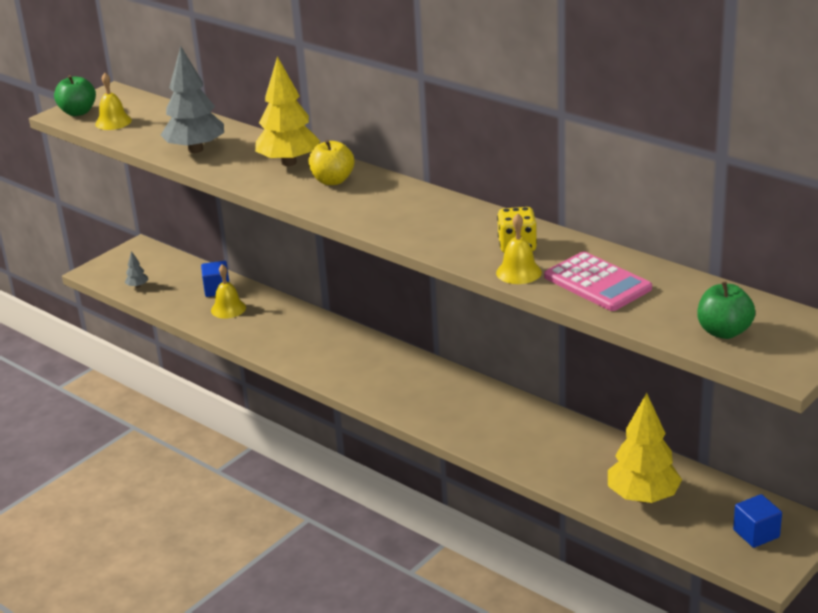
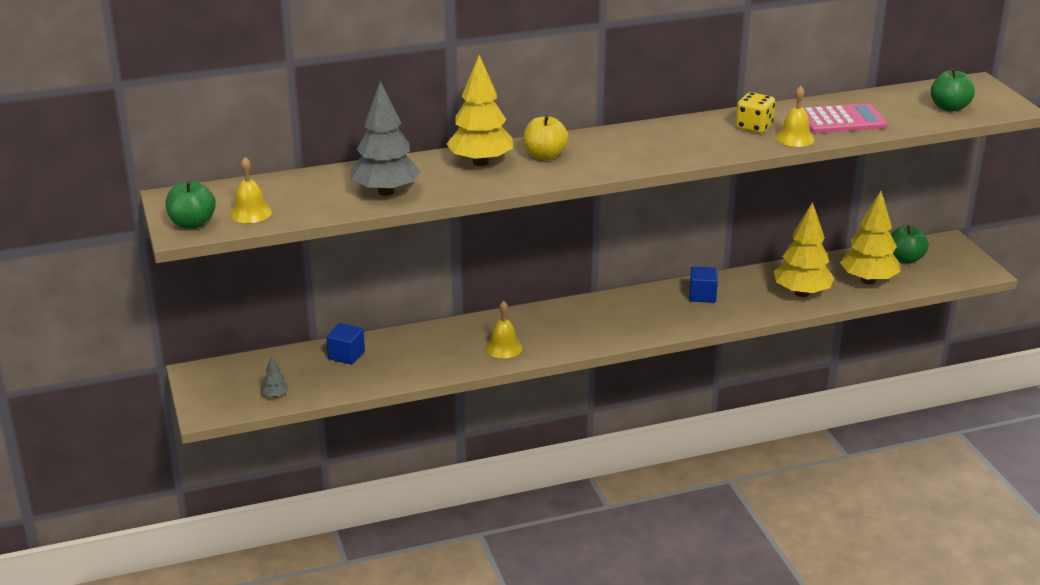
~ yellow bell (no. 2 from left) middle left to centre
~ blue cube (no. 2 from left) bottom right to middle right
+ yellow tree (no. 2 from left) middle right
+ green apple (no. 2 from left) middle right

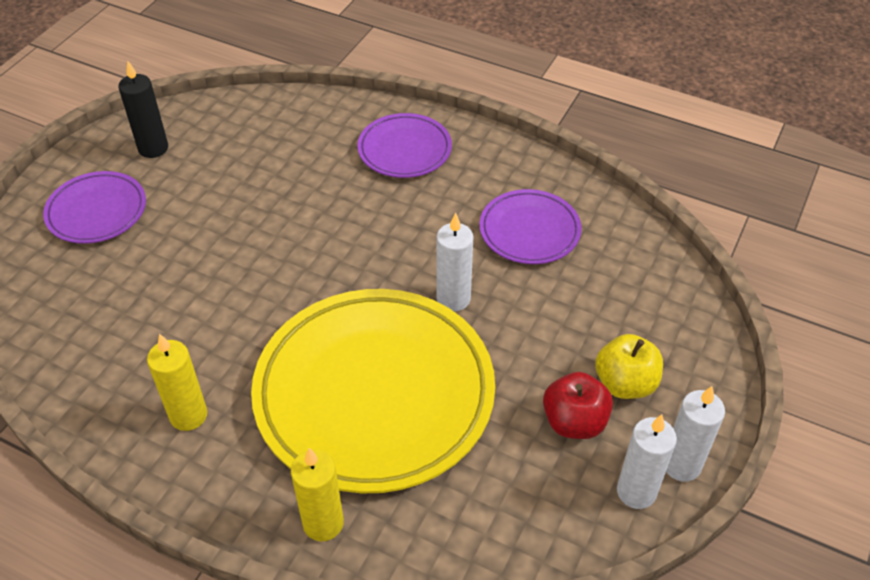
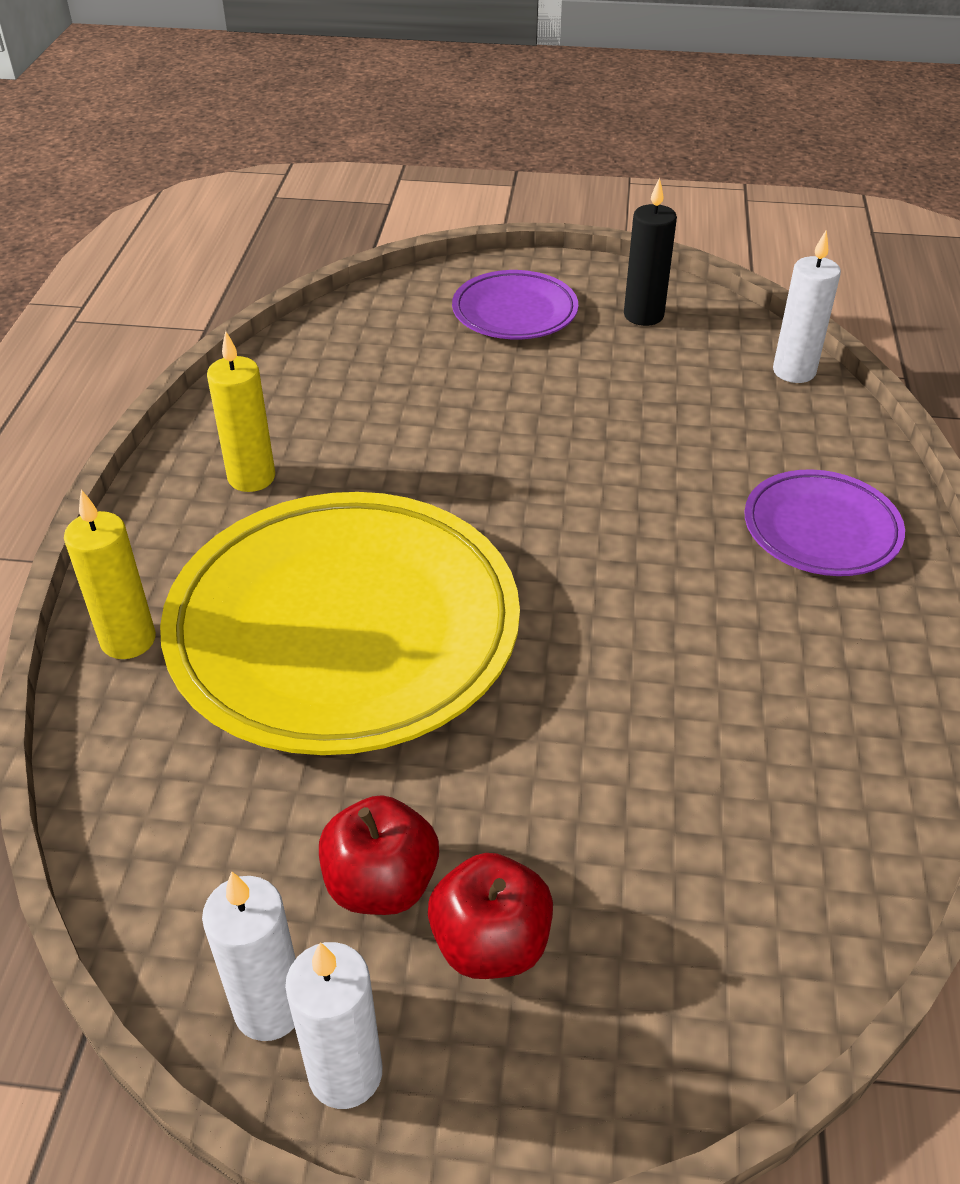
- purple plate (no. 3 from left) centre
~ white candle (no. 1 from left in the first image) centre to white candle (no. 3 from left) top right
~ yellow apple middle right to red apple (no. 2 from left) bottom centre

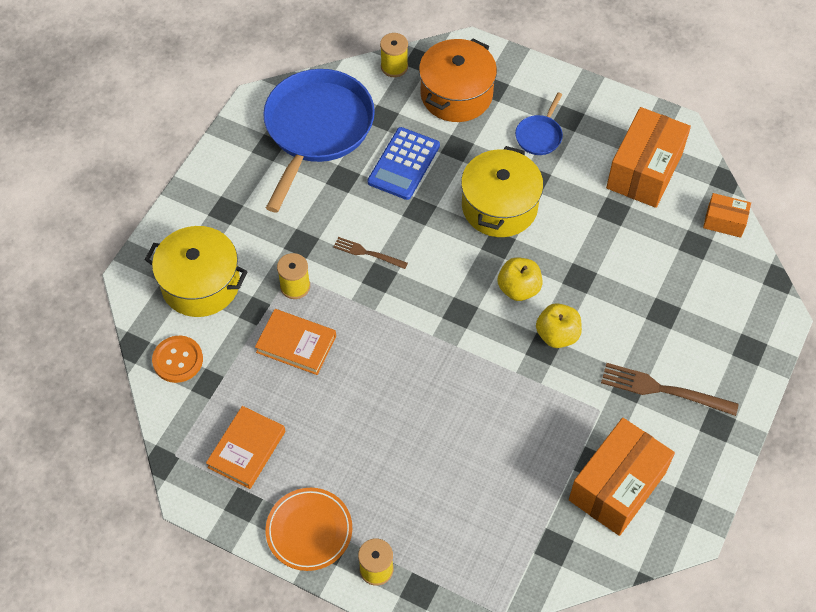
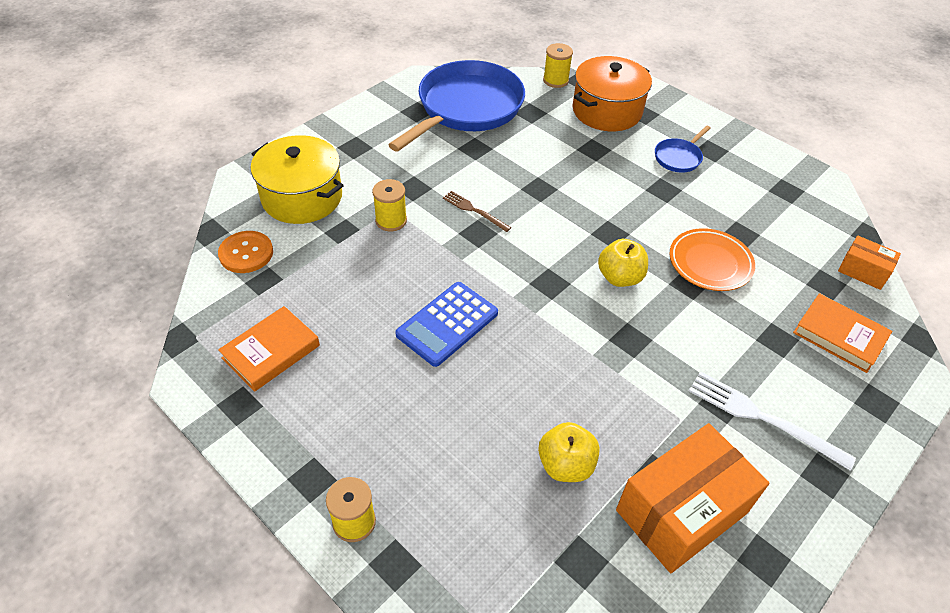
- orange box (no. 2 from left) top right
~ blue calculator top centre to centre
- yellow pot (no. 2 from left) top centre
~ yellow apple (no. 2 from left in the first image) middle right to yellow apple (no. 1 from left) bottom centre
~ orange book (no. 2 from left) centre to middle right
~ brown fork (no. 2 from left) middle right to white fork bottom right
~ orange plate bottom centre to middle right

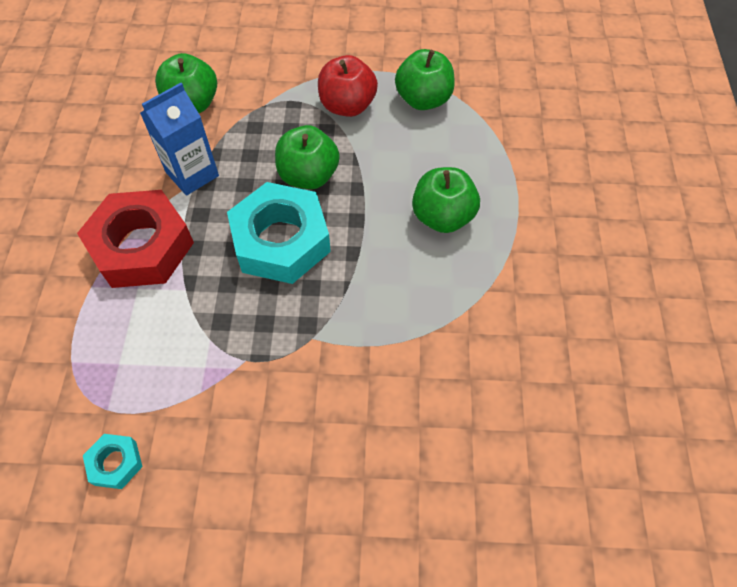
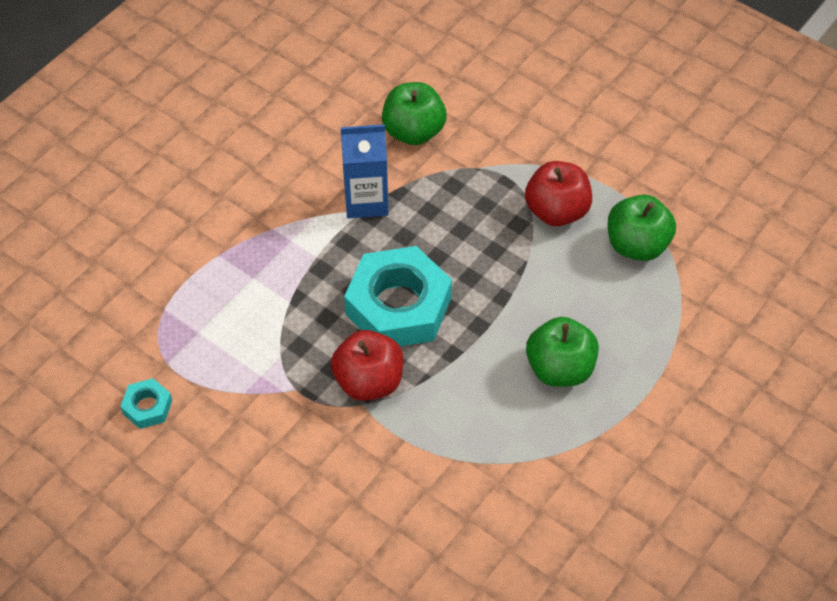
- green apple (no. 2 from left) top centre
- red nut middle left
+ red apple (no. 1 from left) centre

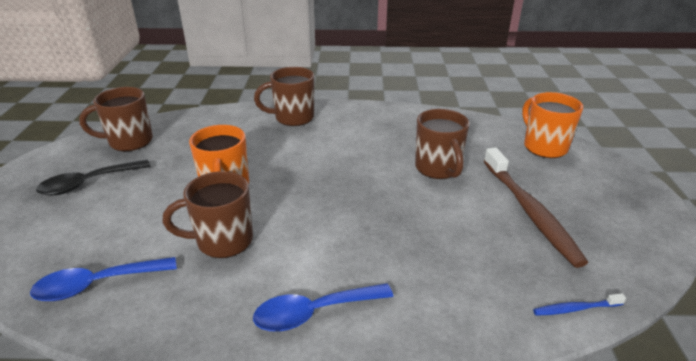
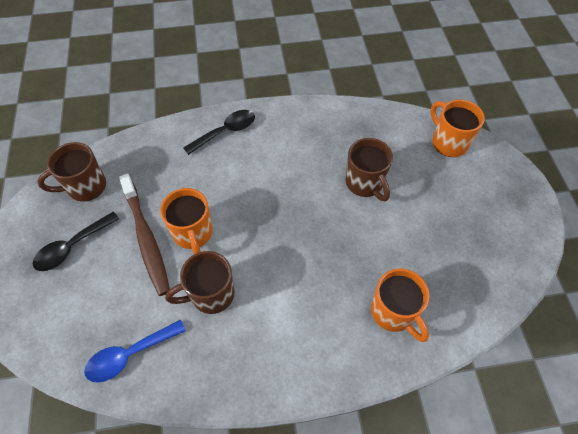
~ brown mug (no. 3 from left) top centre to black spoon (no. 2 from left) top centre
~ brown toothbrush middle right to middle left
- blue spoon (no. 2 from left) bottom centre
- blue toothbrush bottom right
+ orange mug (no. 2 from left) bottom right

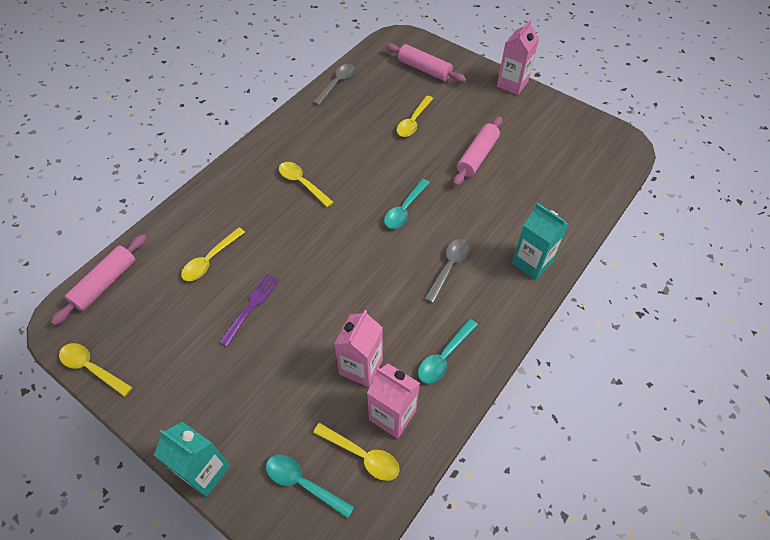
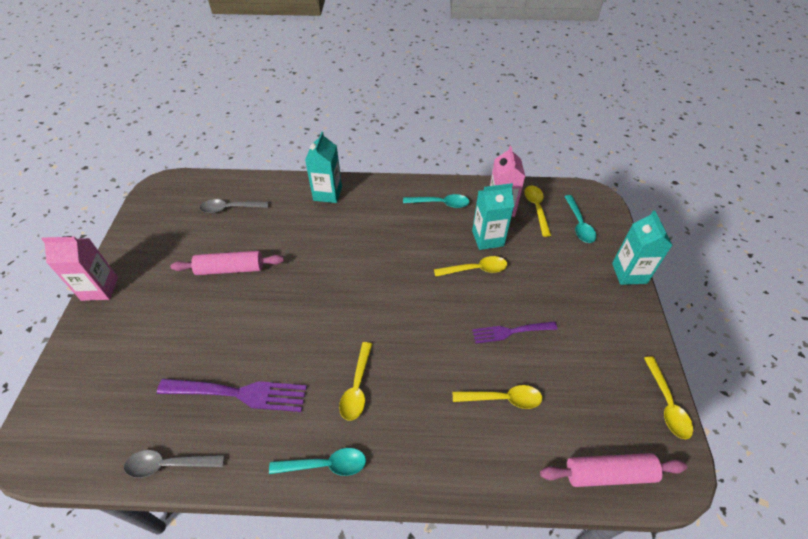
- pink rolling pin (no. 2 from left) top centre
~ yellow spoon (no. 5 from left in the first image) top centre to yellow spoon (no. 2 from left) centre
~ turquoise spoon (no. 2 from left in the first image) centre to turquoise spoon (no. 1 from left) bottom centre
~ grey spoon (no. 2 from left) centre to middle left
~ pink carton (no. 1 from left) centre to turquoise carton (no. 2 from left) centre
+ purple fork (no. 1 from left) bottom left

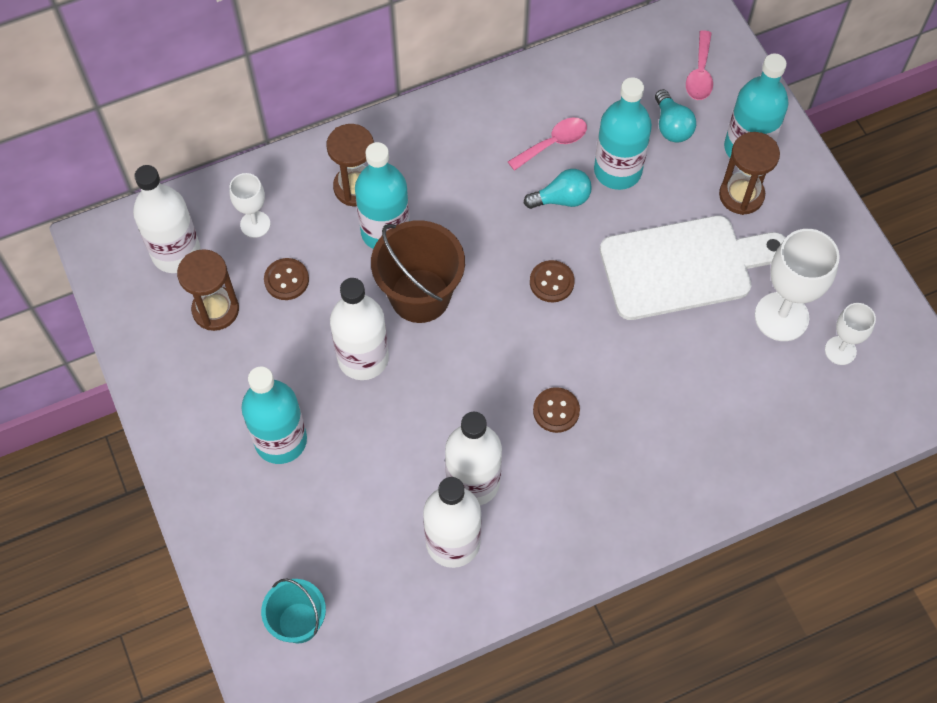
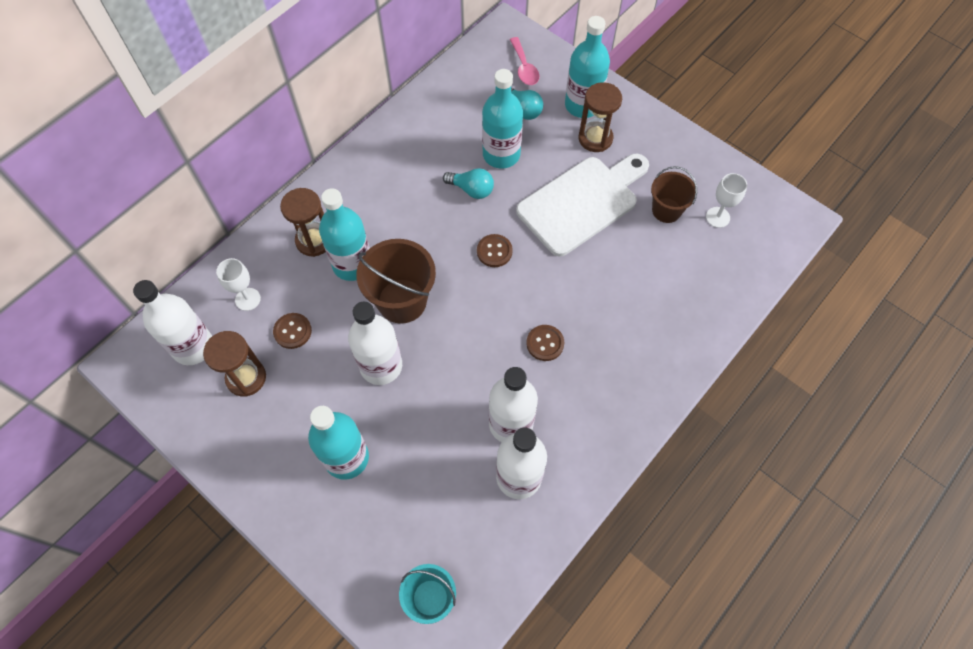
- pink spoon (no. 1 from left) top centre
~ turquoise light bulb (no. 1 from left) top centre = top centre 60 degrees clockwise
~ white goblet (no. 2 from left) middle right to brown bucket (no. 2 from left) top right

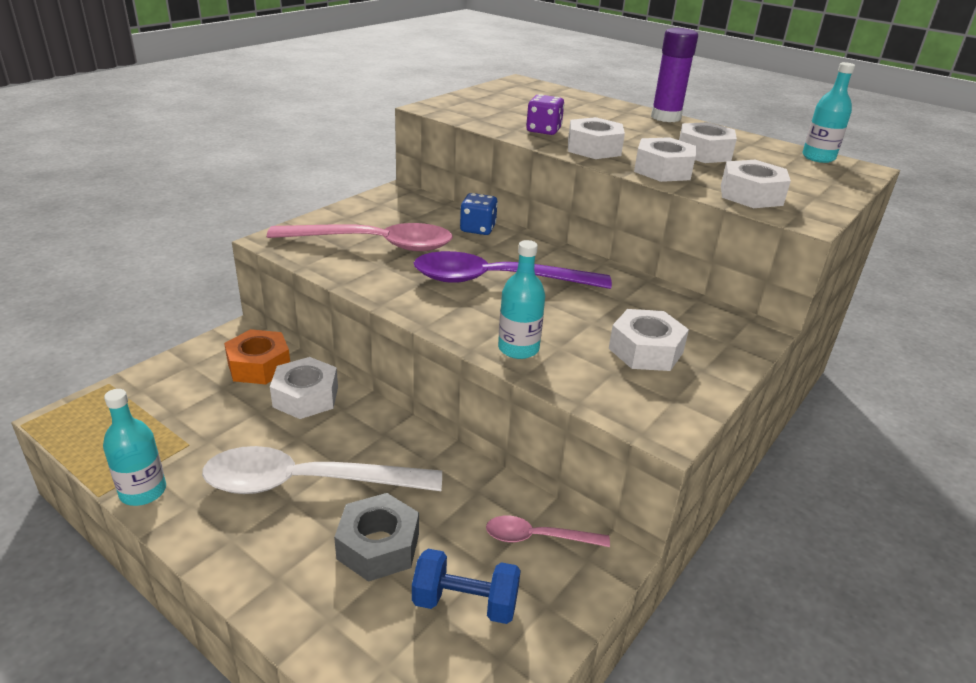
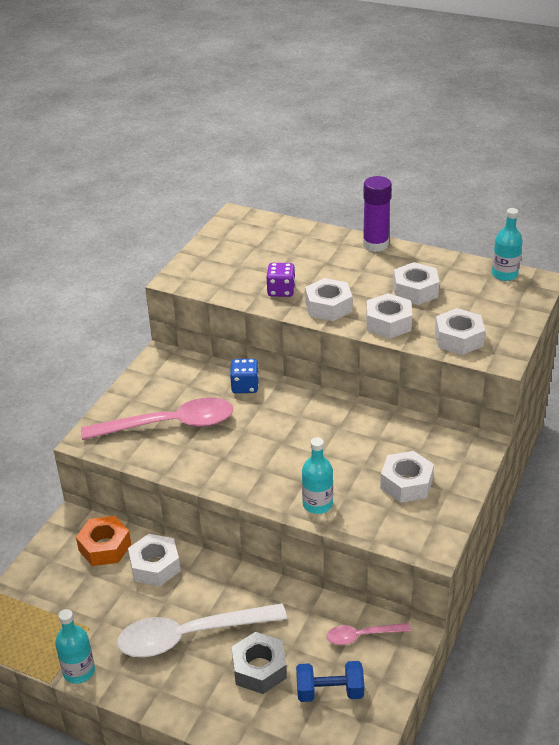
- purple spoon centre

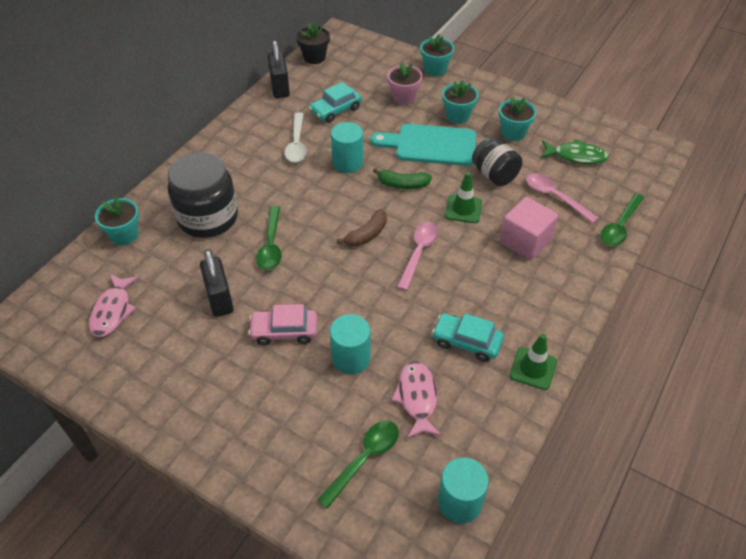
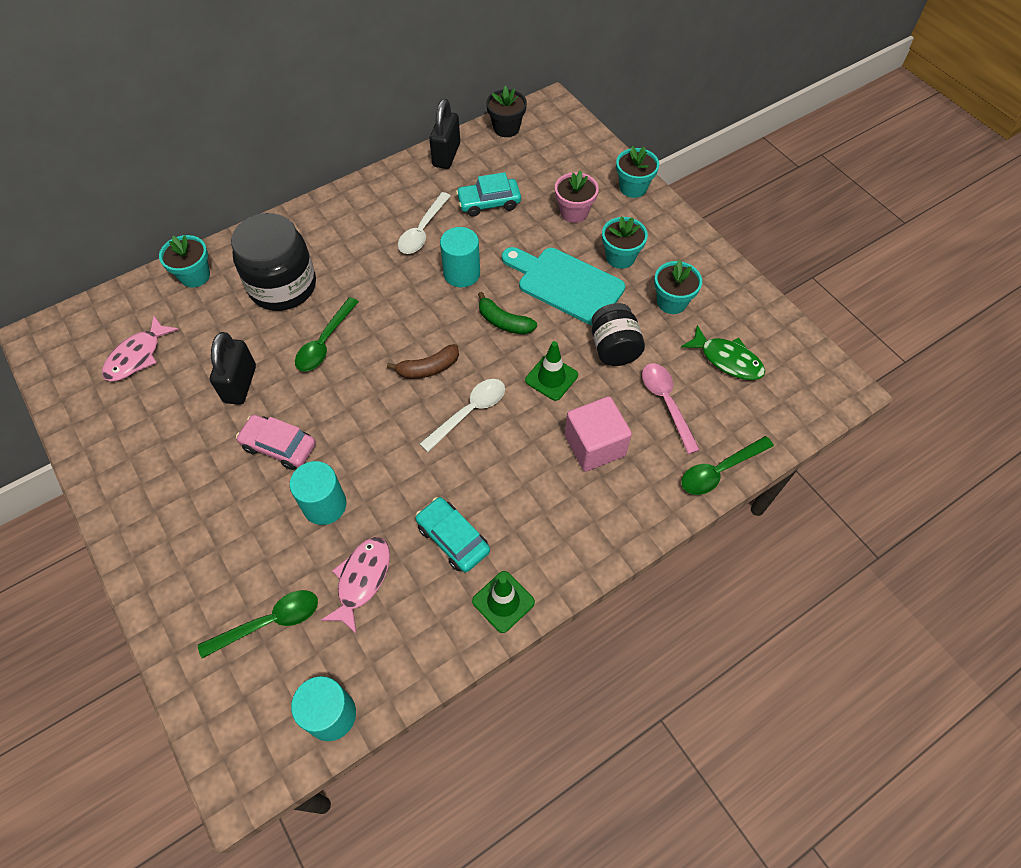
~ pink spoon (no. 1 from left) centre to white spoon (no. 2 from left) centre

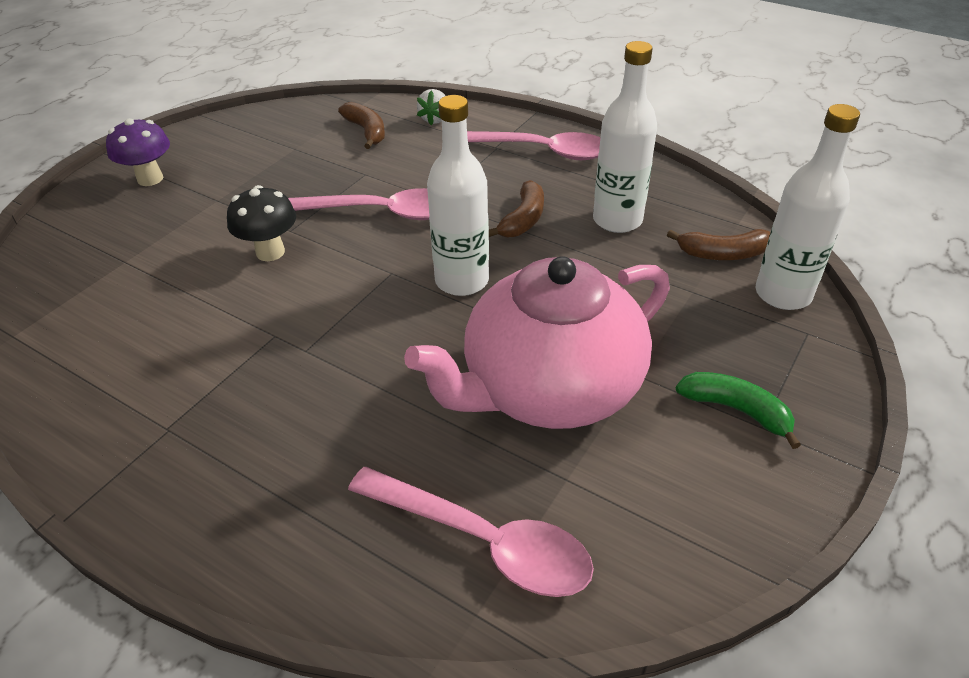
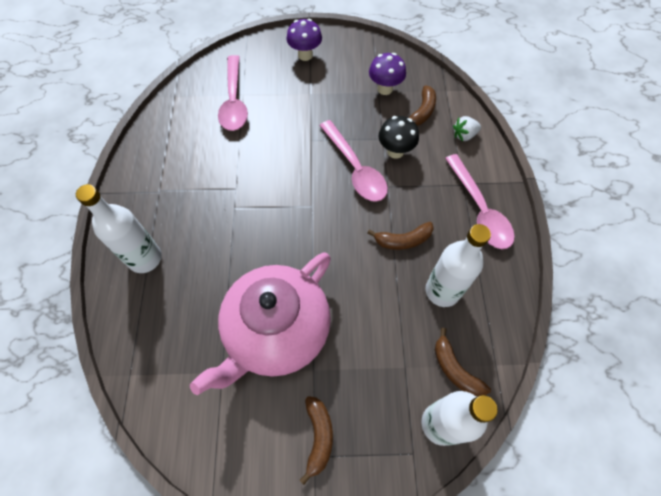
~ white bottle (no. 1 from left) top centre to middle left
~ black mushroom top left to top centre
~ pink teapot centre = centre 75 degrees counterclockwise
~ green banana middle right to brown banana (no. 1 from left) bottom centre
~ pink spoon (no. 2 from left in the first image) bottom centre to pink spoon (no. 1 from left) top centre
+ purple mushroom (no. 2 from left) top centre

